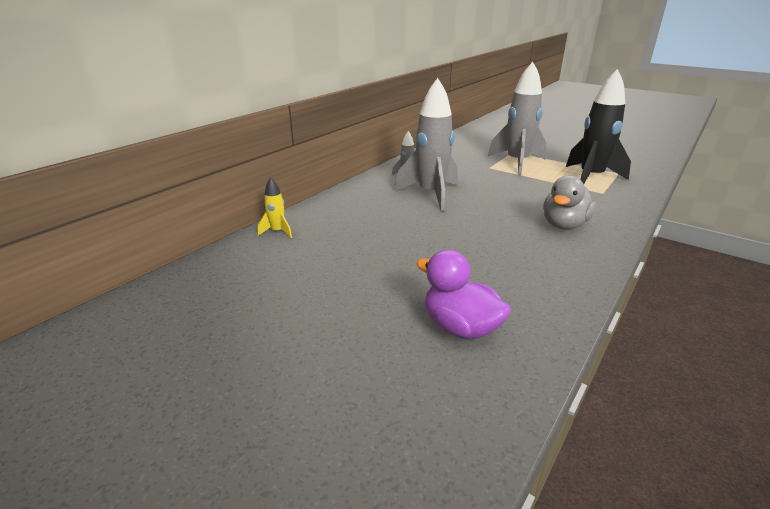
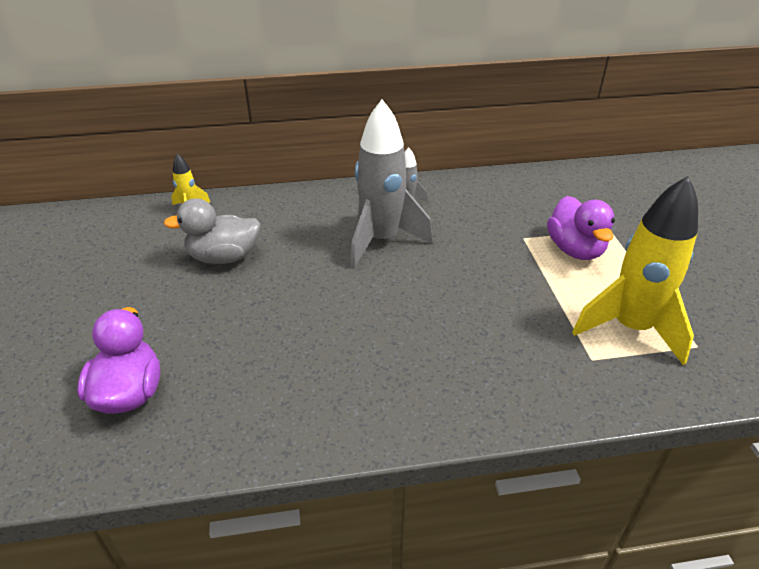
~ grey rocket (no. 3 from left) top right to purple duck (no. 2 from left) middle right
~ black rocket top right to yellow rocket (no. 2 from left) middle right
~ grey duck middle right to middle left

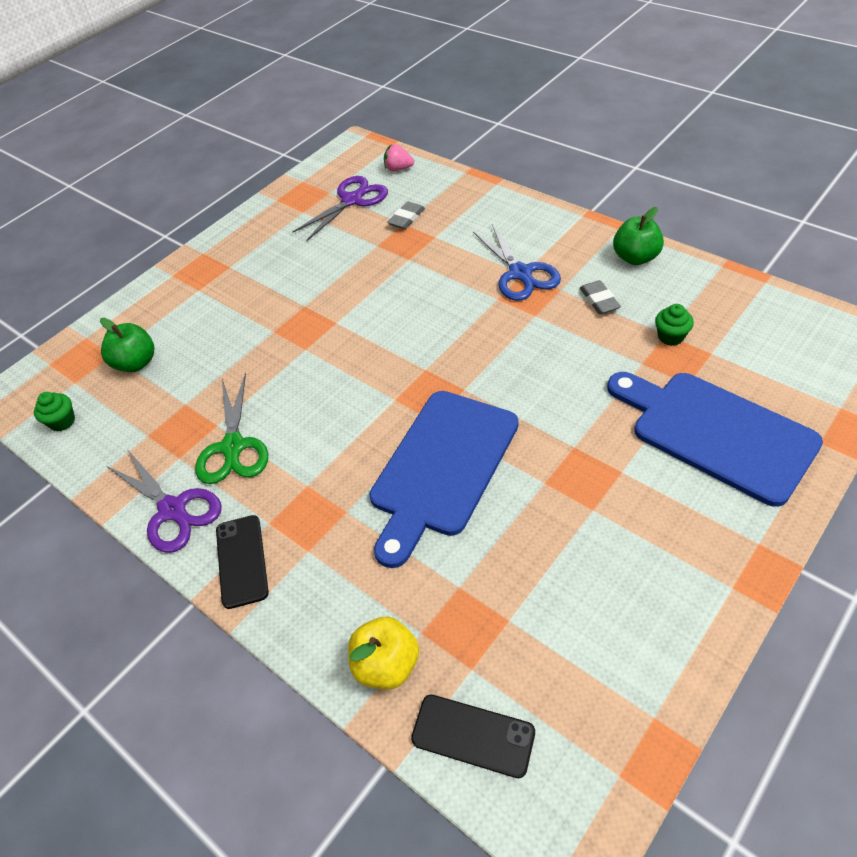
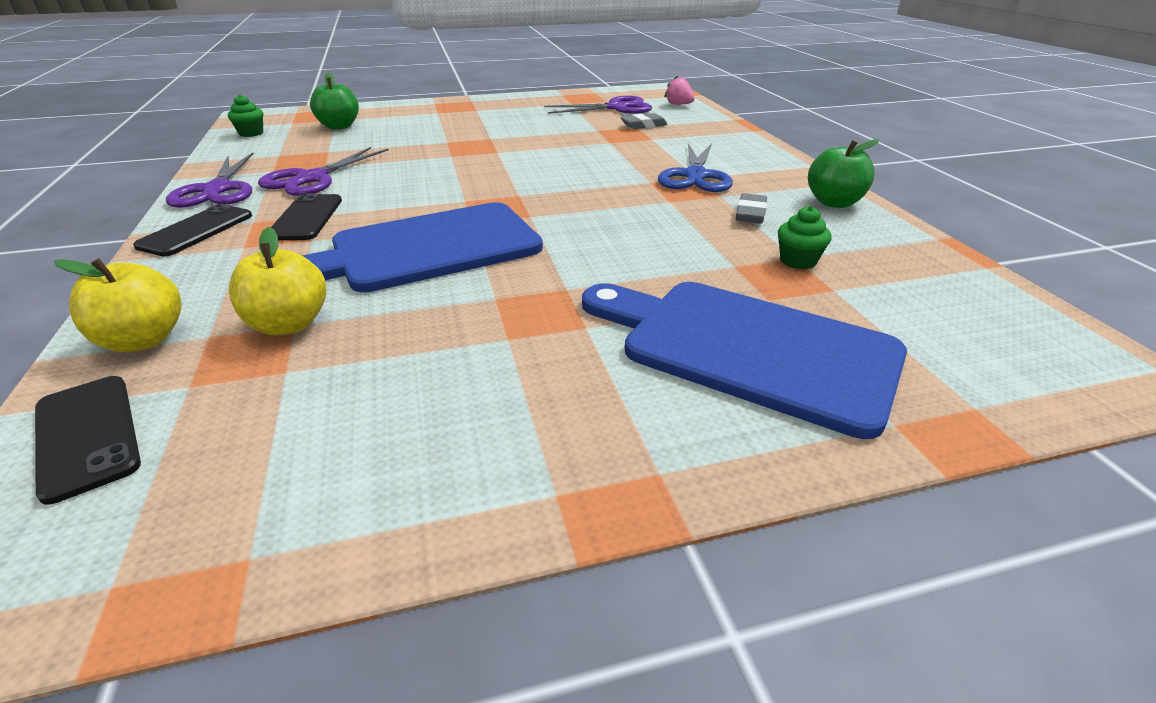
~ blue cutting board (no. 2 from left) middle right = centre 45 degrees counterclockwise
~ green scissors middle left to purple scissors (no. 2 from left) top left
+ black phone (no. 3 from left) top left
+ yellow apple (no. 2 from left) middle left

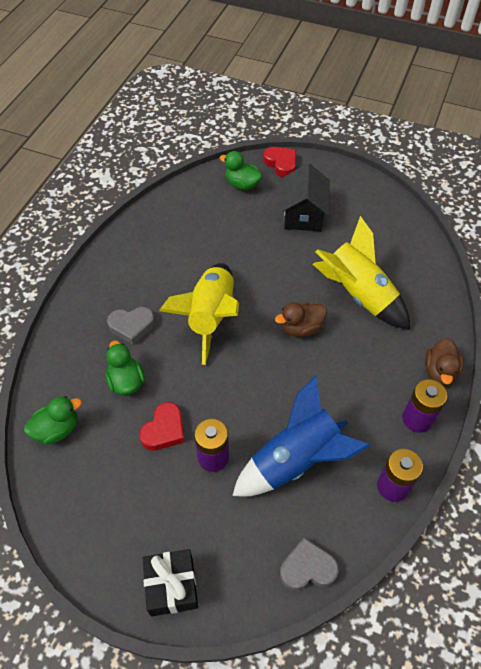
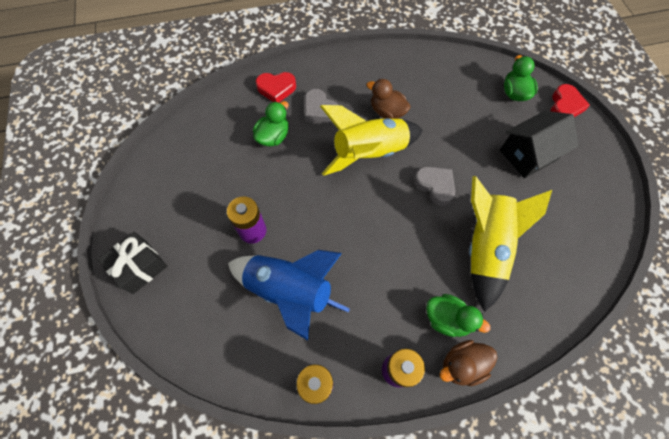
~ brown duck (no. 1 from left) centre to top centre
~ green duck (no. 1 from left in the first image) middle left to green duck (no. 2 from left) bottom right
~ red heart (no. 1 from left) centre to top centre
~ grey heart (no. 2 from left) bottom centre to centre

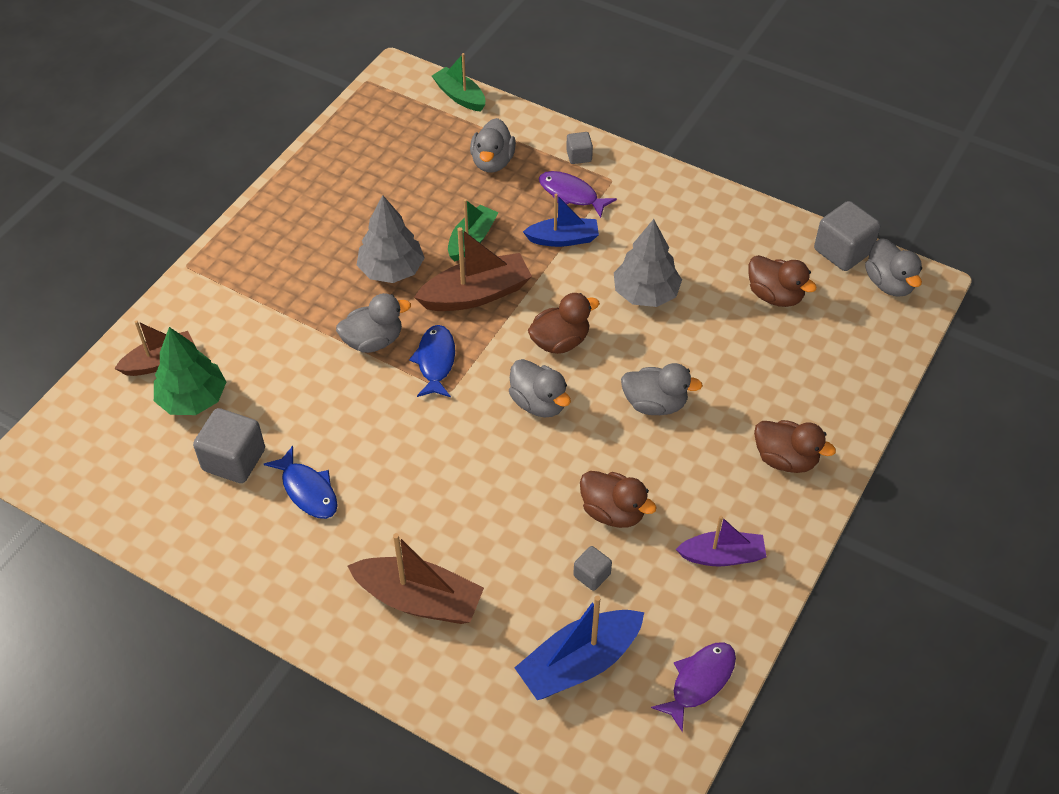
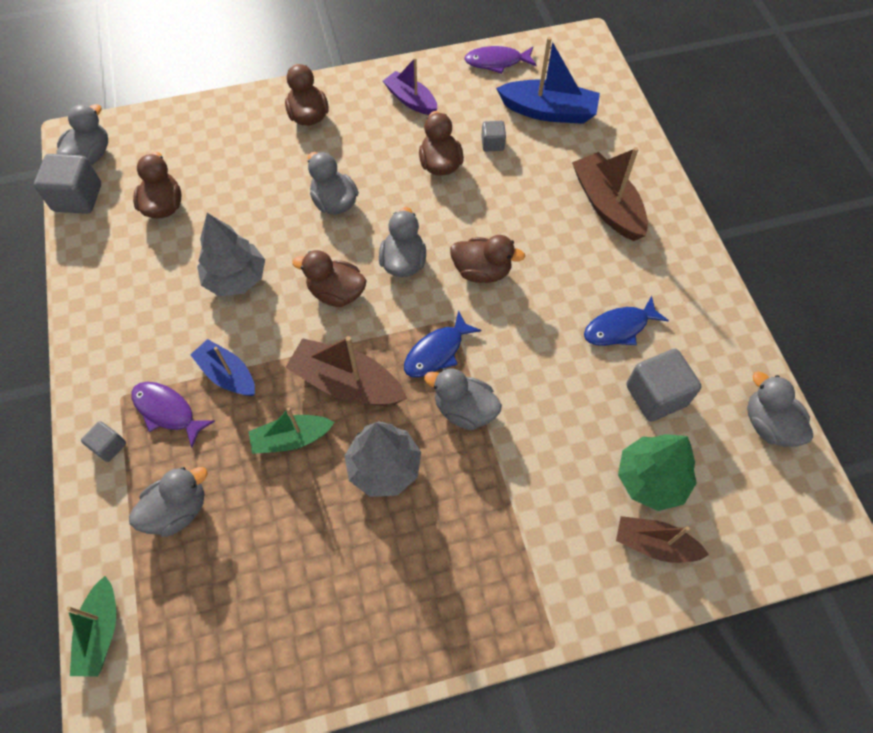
~ purple fish (no. 1 from left) top centre = middle left 135 degrees clockwise
~ blue fish (no. 1 from left in the first image) middle left = middle right 120 degrees counterclockwise
+ brown duck (no. 5 from left) centre
+ grey duck (no. 6 from left) middle right

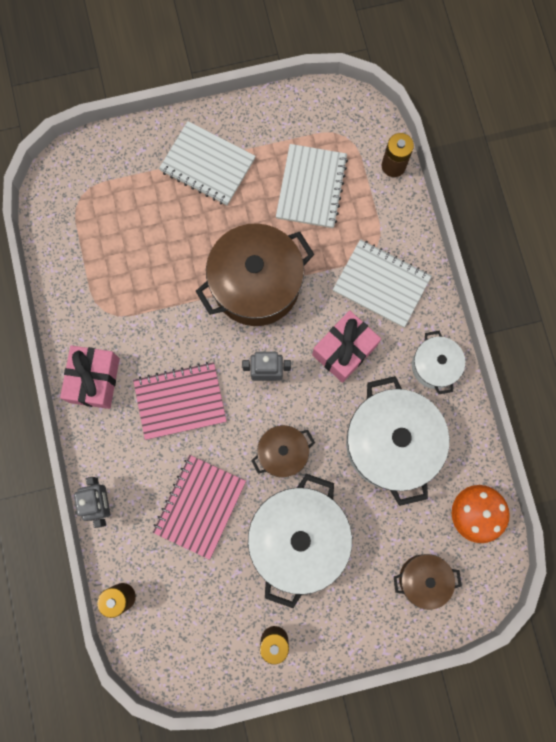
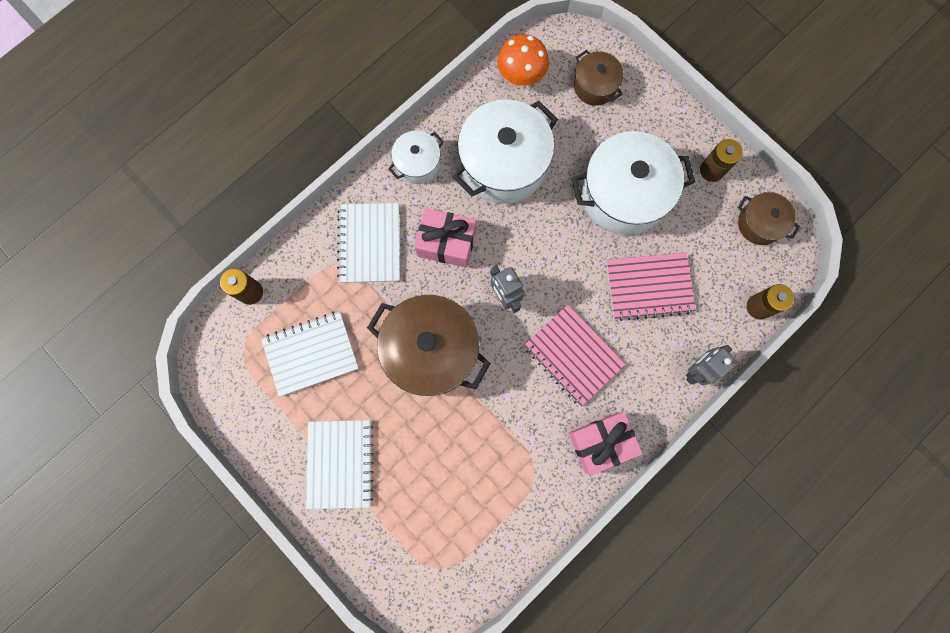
~ brown pot (no. 2 from left in the first image) centre to brown pot (no. 3 from left) middle right

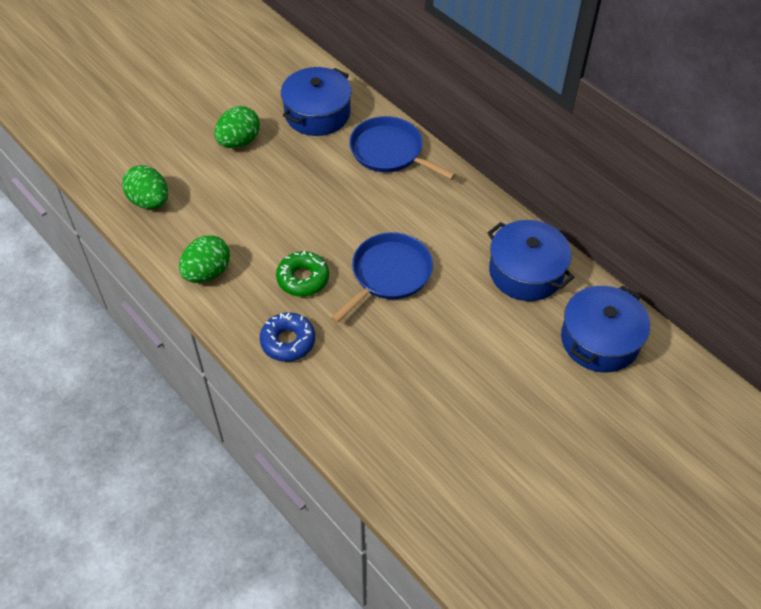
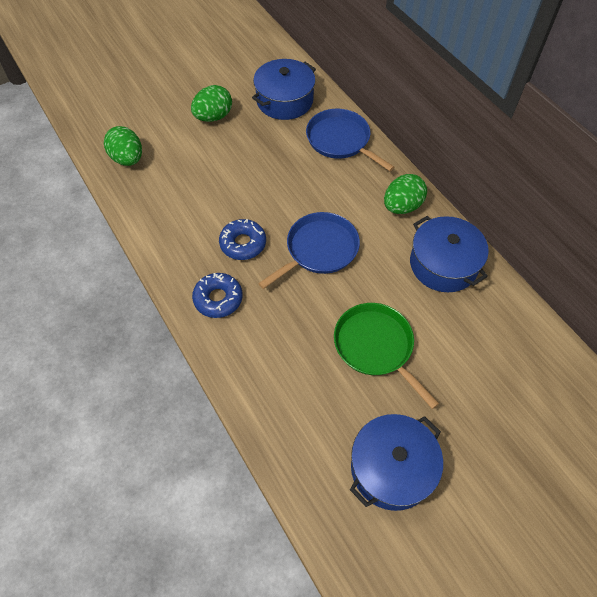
~ green egg (no. 2 from left in the first image) middle left to green egg (no. 3 from left) top right
~ green donut centre to blue donut (no. 2 from left) centre
~ blue pot (no. 3 from left in the first image) middle right to blue pot (no. 2 from left) bottom centre
+ green pan centre

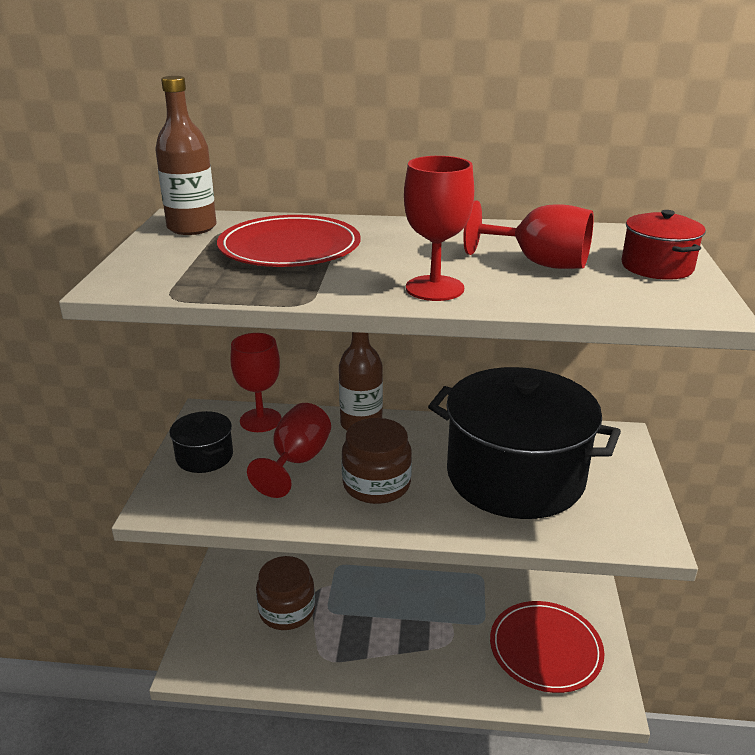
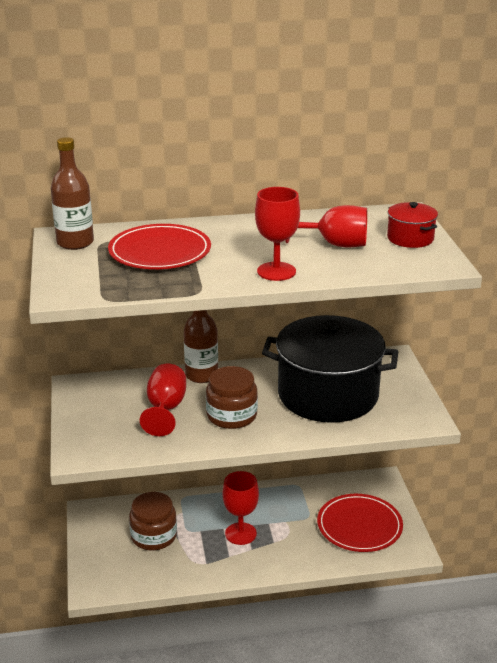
~ red goblet (no. 1 from left in the first image) centre to red goblet (no. 2 from left) bottom centre
- black pot (no. 1 from left) middle left

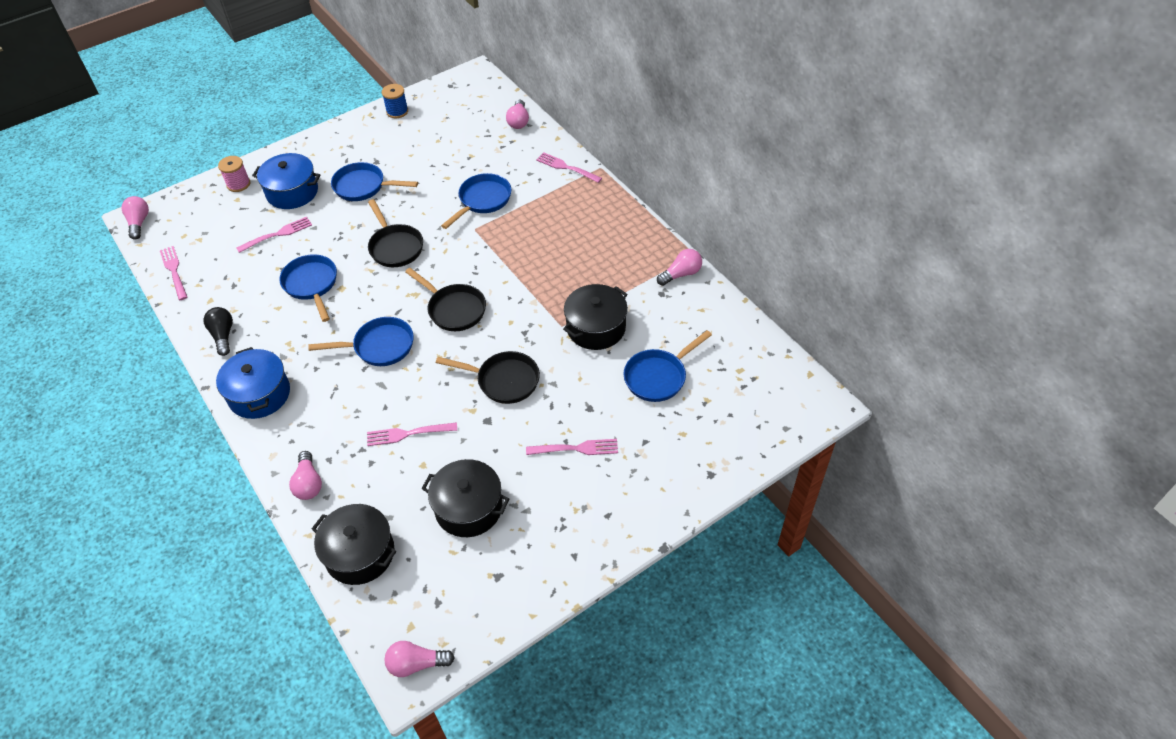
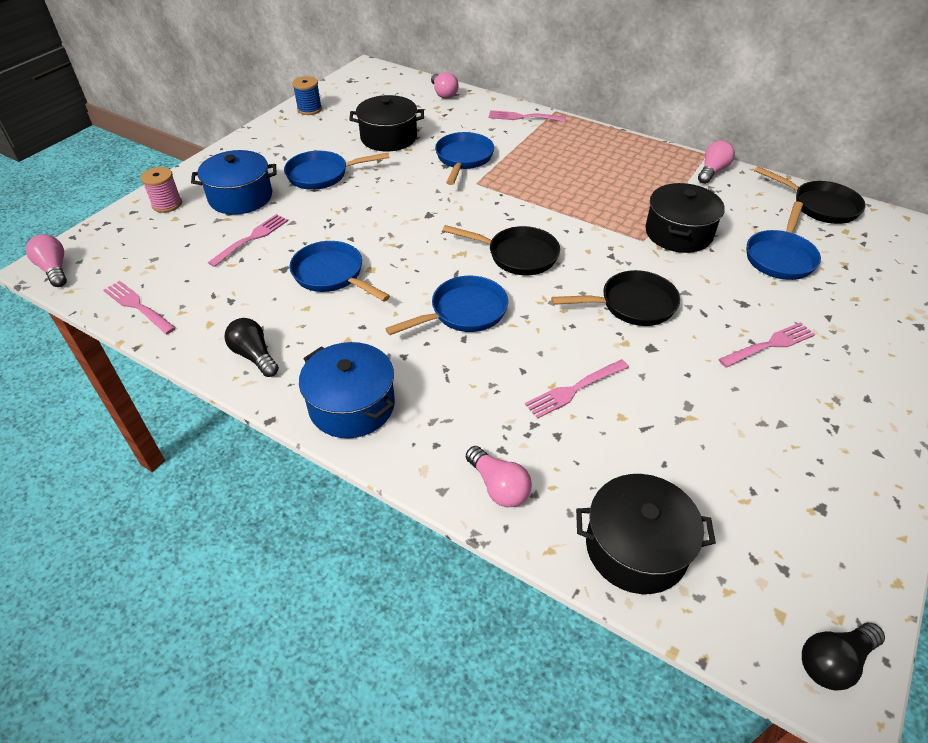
~ black pan (no. 1 from left in the first image) top centre to black pan (no. 3 from left) top right
~ black pot (no. 2 from left in the first image) bottom centre to black pot (no. 1 from left) top centre
~ pink light bulb (no. 3 from left) bottom centre to black light bulb (no. 2 from left) bottom right

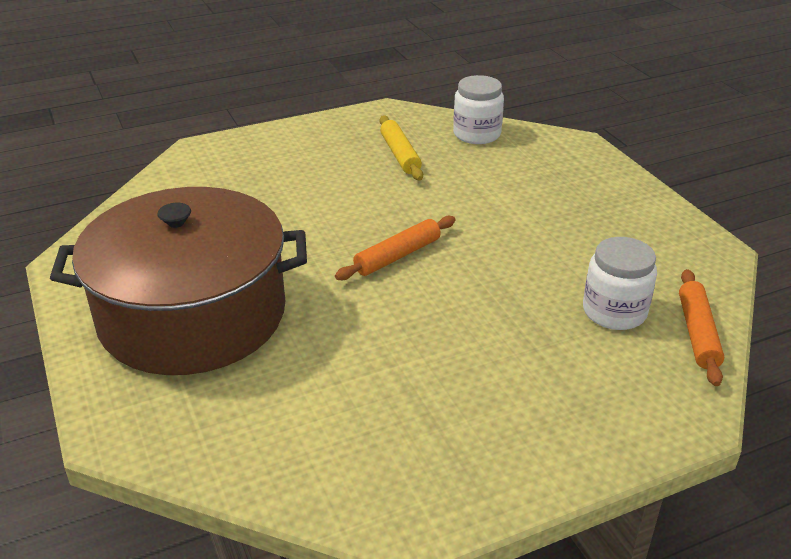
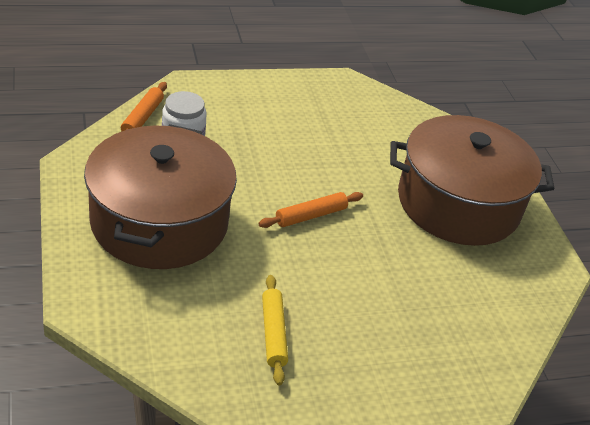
- white jar (no. 1 from left) top centre
+ brown pot (no. 1 from left) middle left

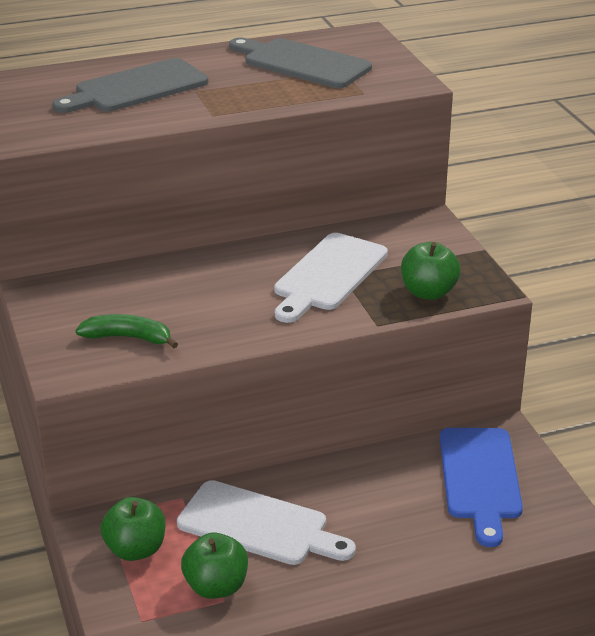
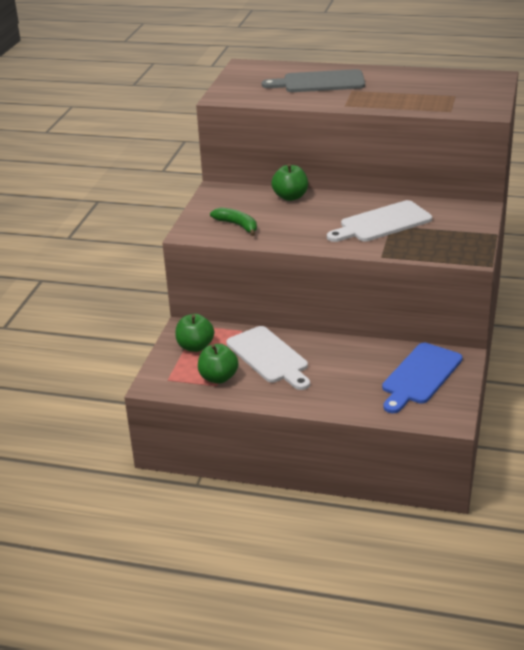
- grey cutting board (no. 2 from left) top centre
~ green apple (no. 3 from left) middle right to top centre

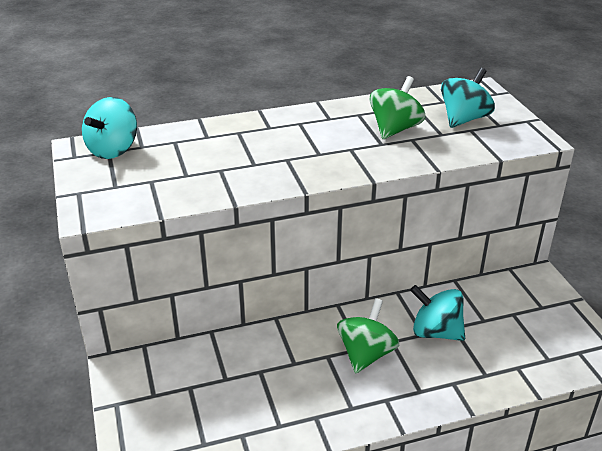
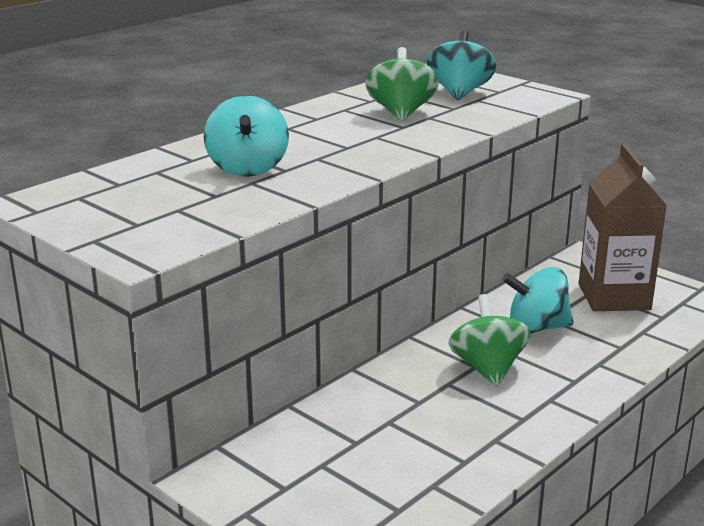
~ turquoise spinning top (no. 1 from left) top left to top centre
+ brown carton middle right

